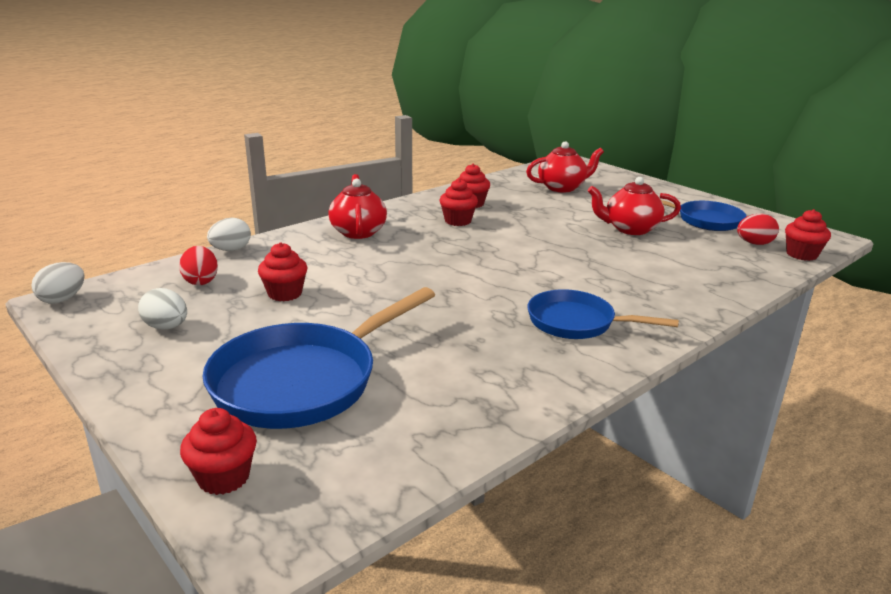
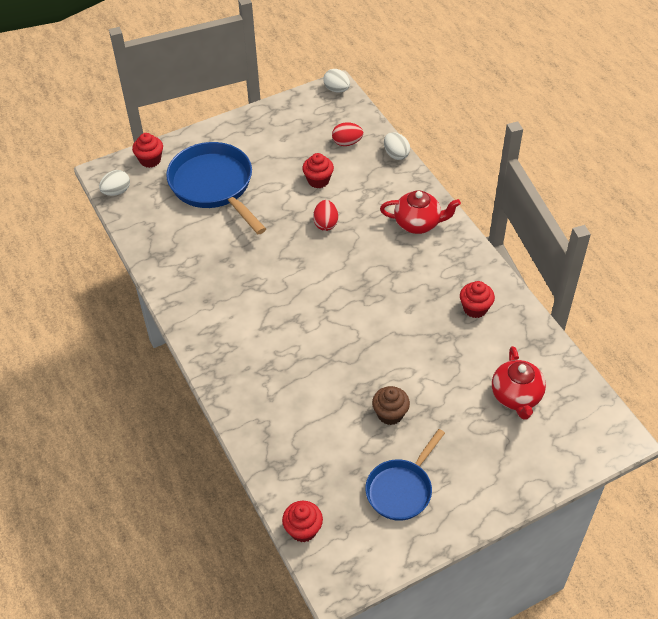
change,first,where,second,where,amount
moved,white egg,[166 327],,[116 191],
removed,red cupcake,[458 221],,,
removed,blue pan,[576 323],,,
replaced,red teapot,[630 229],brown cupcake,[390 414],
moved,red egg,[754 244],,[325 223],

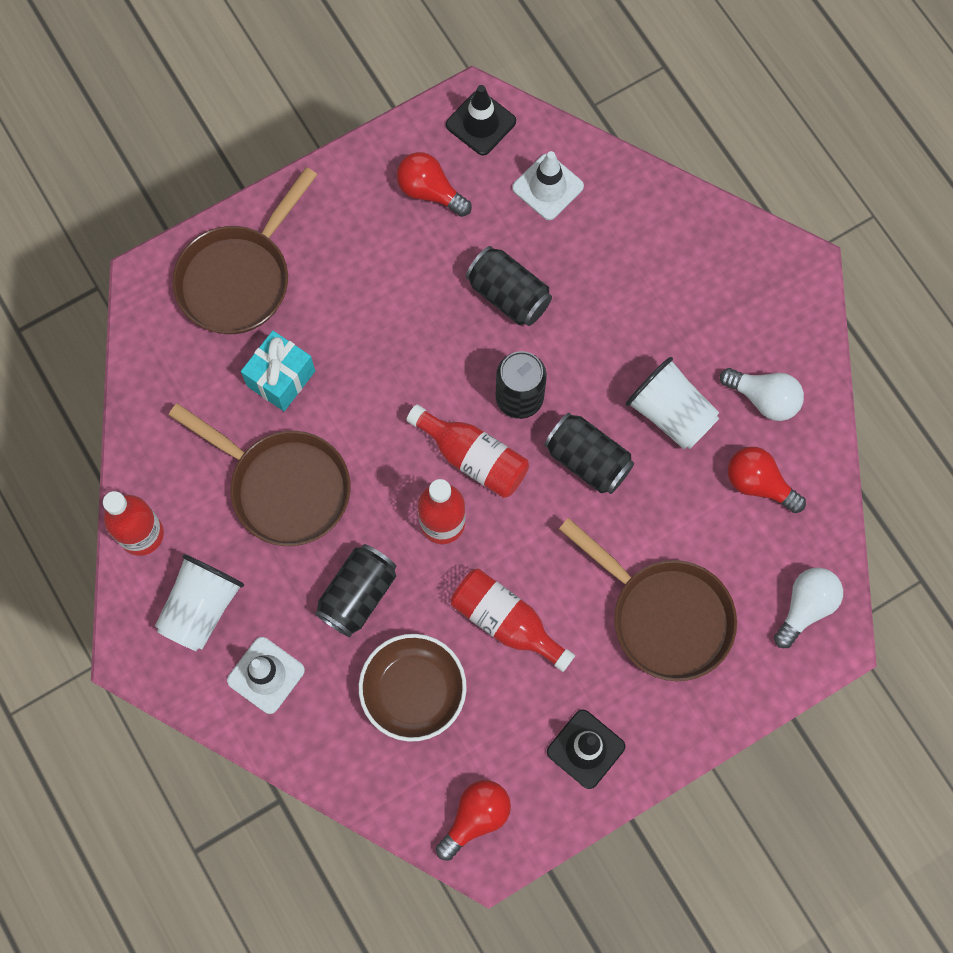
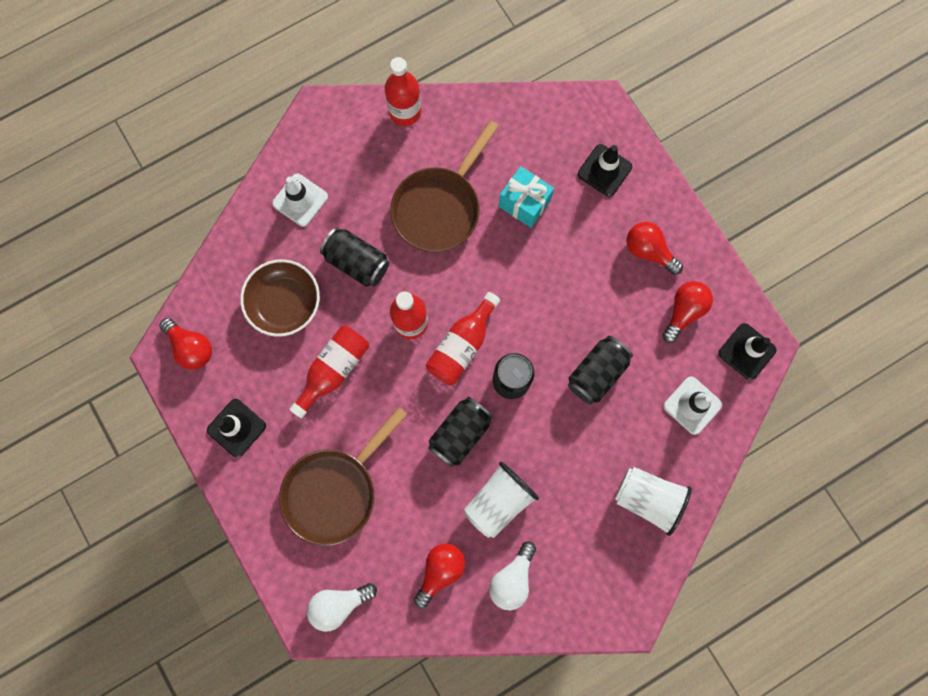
change,first,where,second,where,amount
moved,white cup,[201 608],,[647 498],
replaced,brown pan,[239 278],black traffic cone,[604 170],
turned,white light bulb,[805 607],,[339 604],120 degrees clockwise
added,,,red light bulb,[648 251],

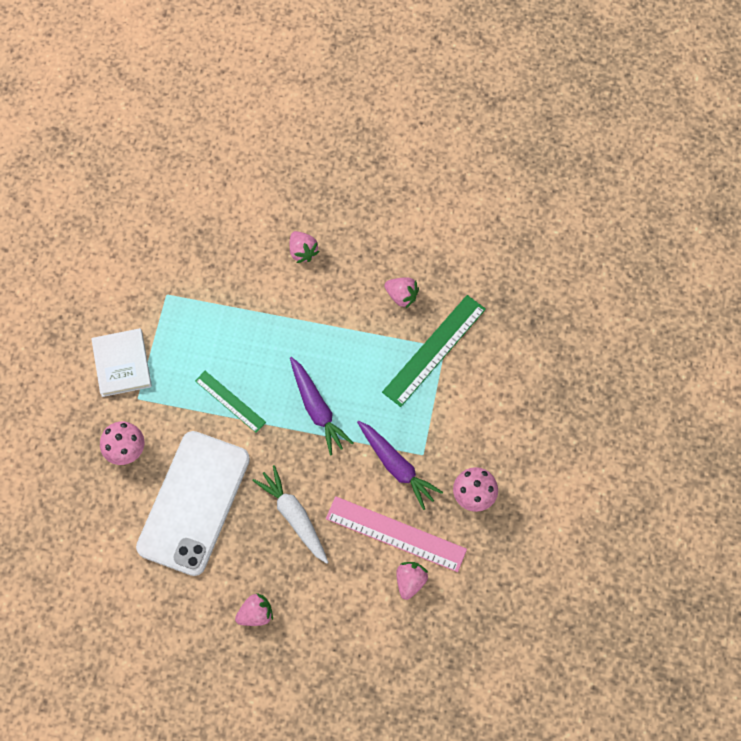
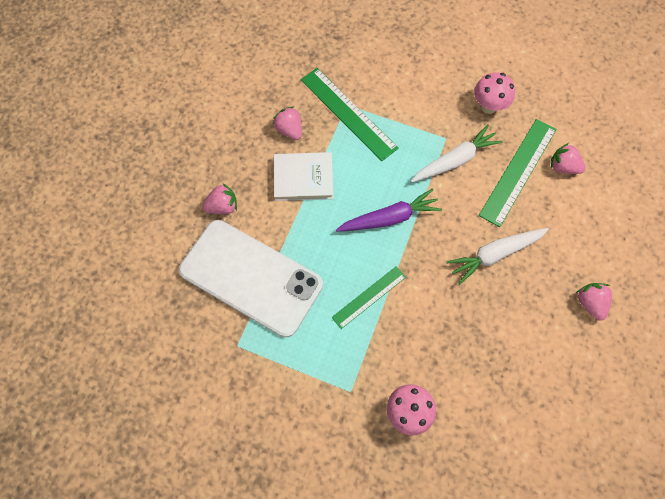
change,first,where,second,where,amount
moved,white book,[122 364],,[303 178],
moved,white phone,[193 503],,[251 277],
recoloured,pink ruler,[396 534],green ruler,[518 171],
recoloured,purple carrot,[397 466],white carrot,[455 160],
turned,pink strawberry,[401 296],,[289 130],75 degrees counterclockwise

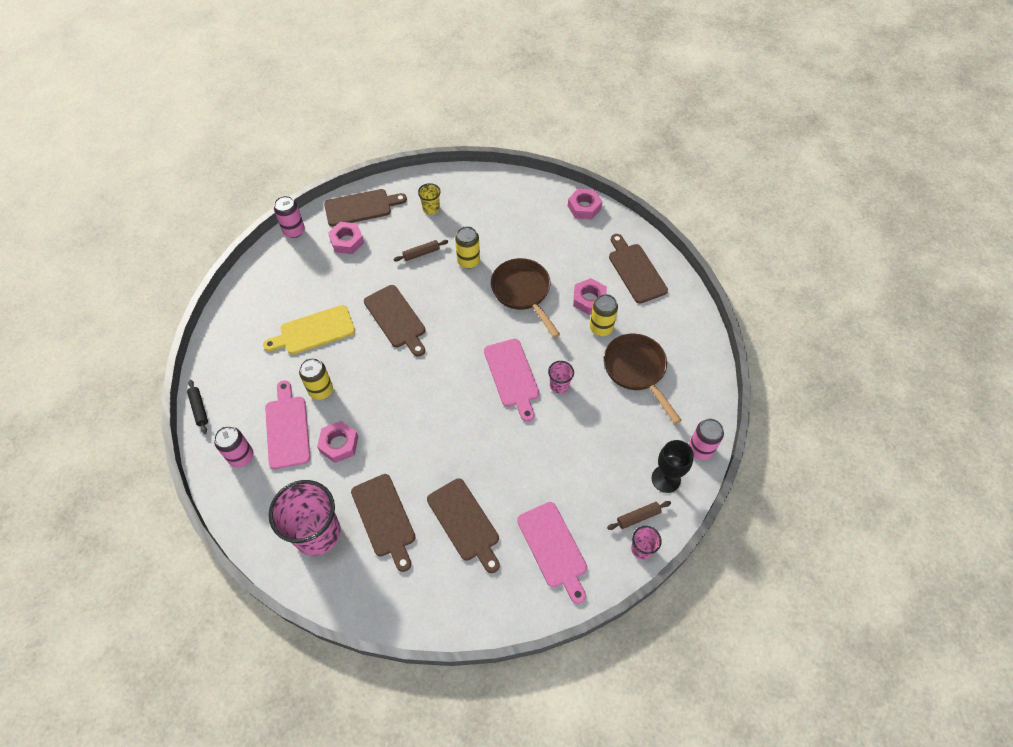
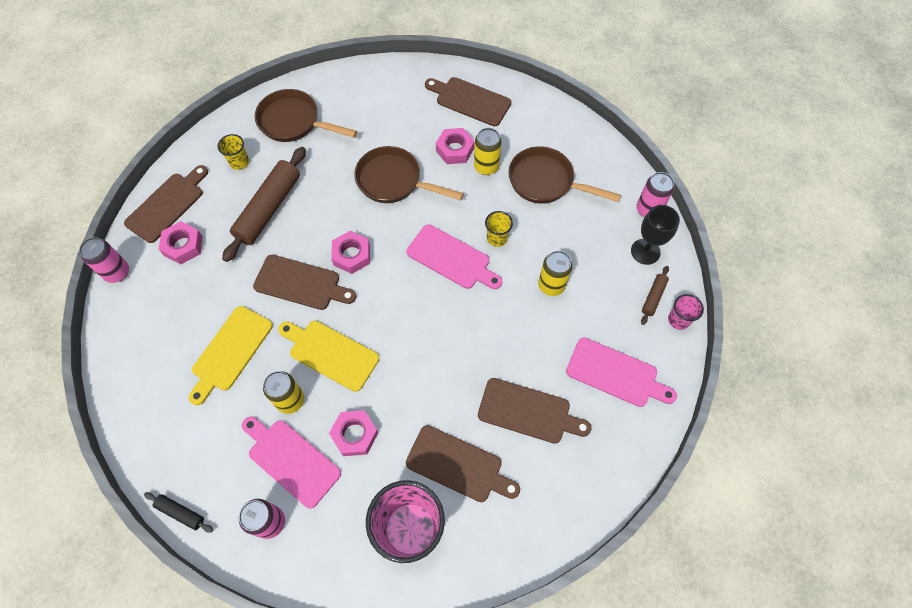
change,first,where,second,where,amount
resized,brown rolling pin,[421 253],,[268 208],x2.16
moved,yellow can,[468 261],,[551 285],
recoloured,pink cup,[559 385],yellow cup,[497 238],
moved,pink nut,[584 207],,[352 255],
added,,,brown pan,[294 122],
added,,,yellow cutting board,[330 353],

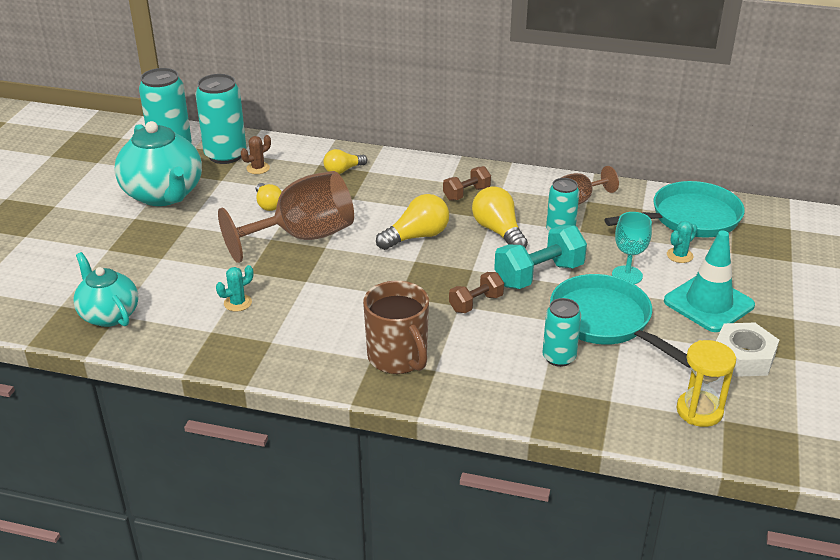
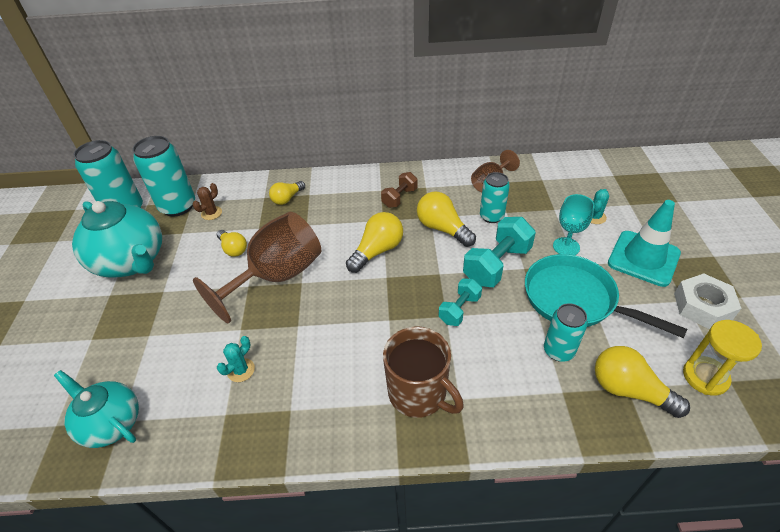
change,first,where,second,where,amount
recoloured,brown dumbbell,[476 303],turquoise dumbbell,[459 309],
removed,turquoise pan,[690 218],,,
added,,,yellow light bulb,[629 390],

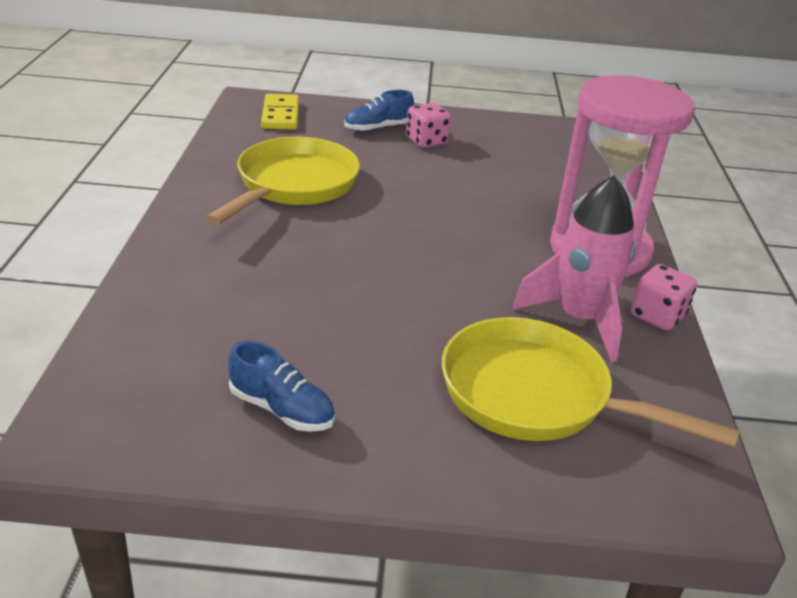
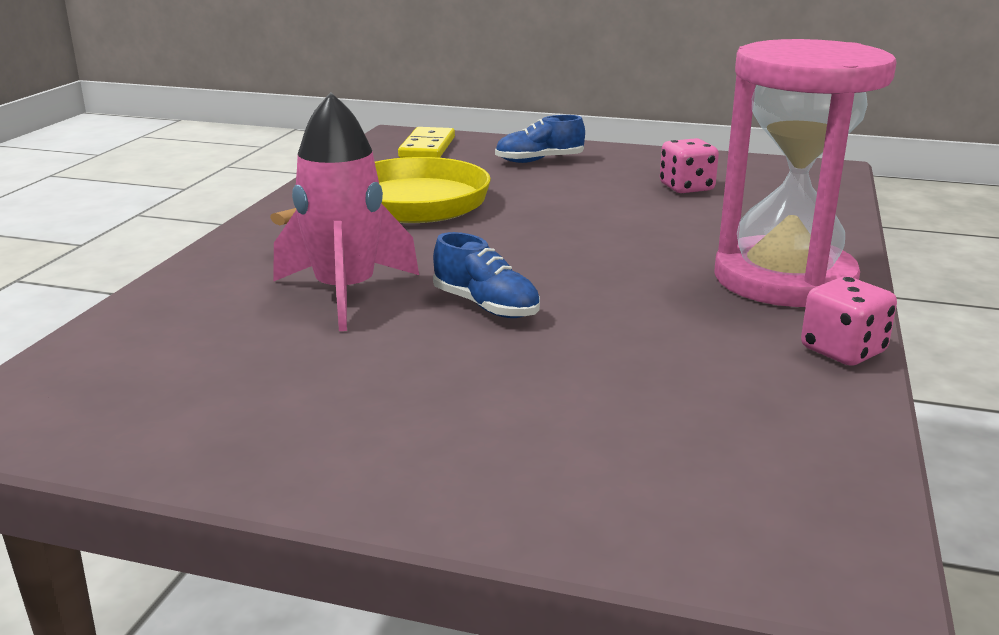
change,first,where,second,where,amount
moved,blue shoe,[282 409],,[486 306],
moved,pink dice,[426 141],,[686 188],
removed,yellow pan,[536 395],,,
moved,pink rocket,[579 319],,[345 293],

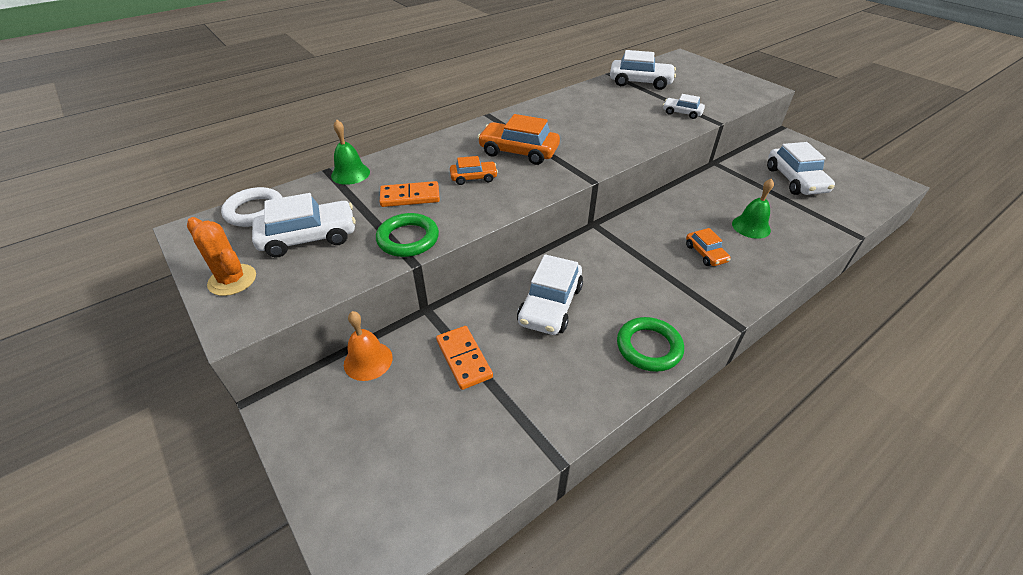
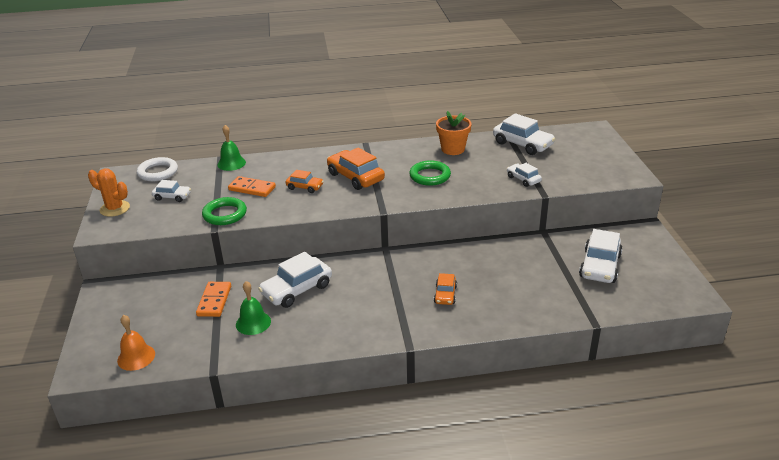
change,first,where,second,where,amount
turned,orange cactus,[232 280],,[115 209],45 degrees counterclockwise
resized,white car,[309 237],,[172 197],x0.56
moved,orange bell,[368 360],,[136 357],
moved,green ring,[649 347],,[430 176],
moved,green bell,[751 226],,[253 323],
added,,,orange flower pot,[453 149],

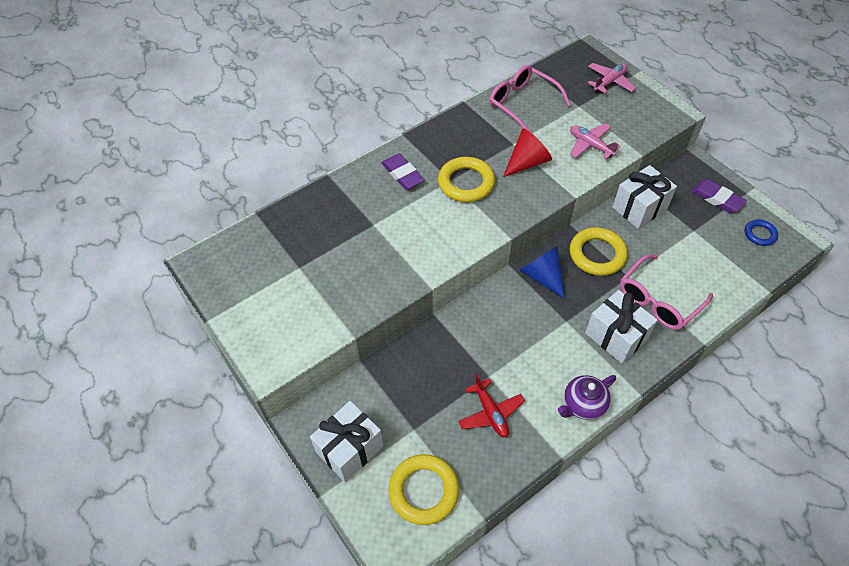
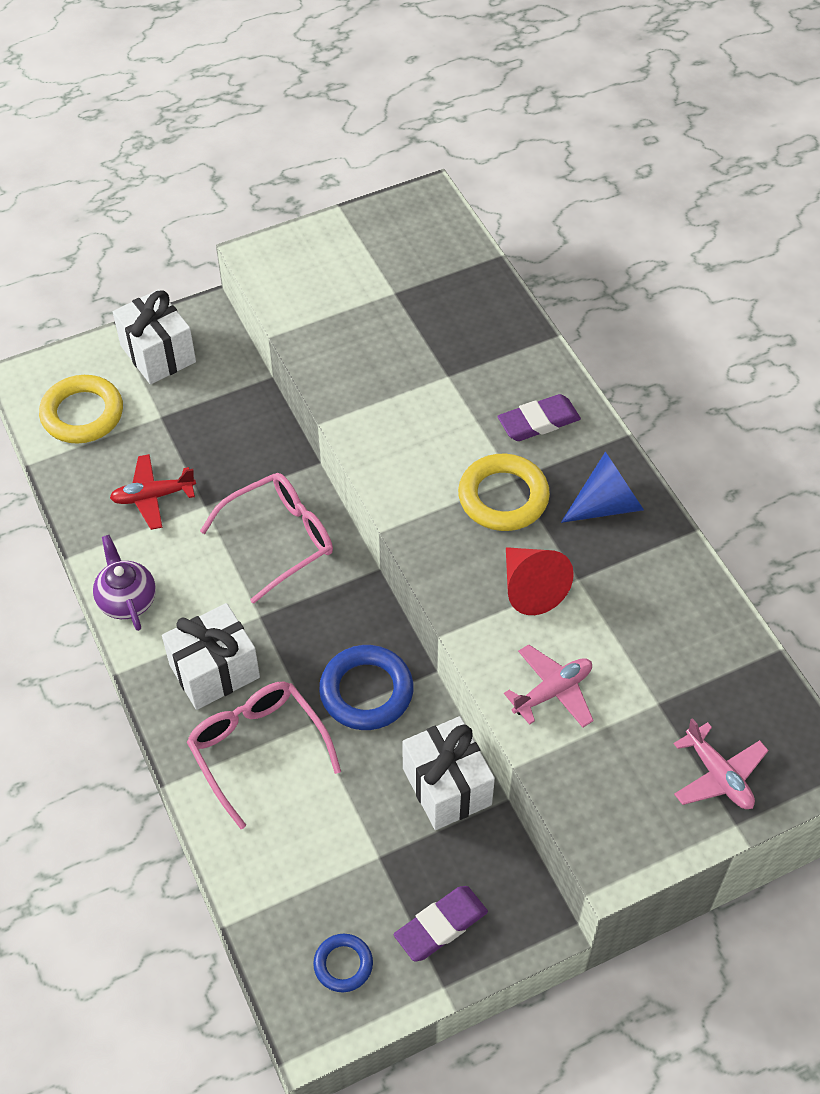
change,first,where,second,where,amount
moved,pink glasses,[523 104],,[278 540],
moved,blue cone,[542 276],,[607 505],
recoloured,yellow ring,[597 254],blue ring,[366 691],

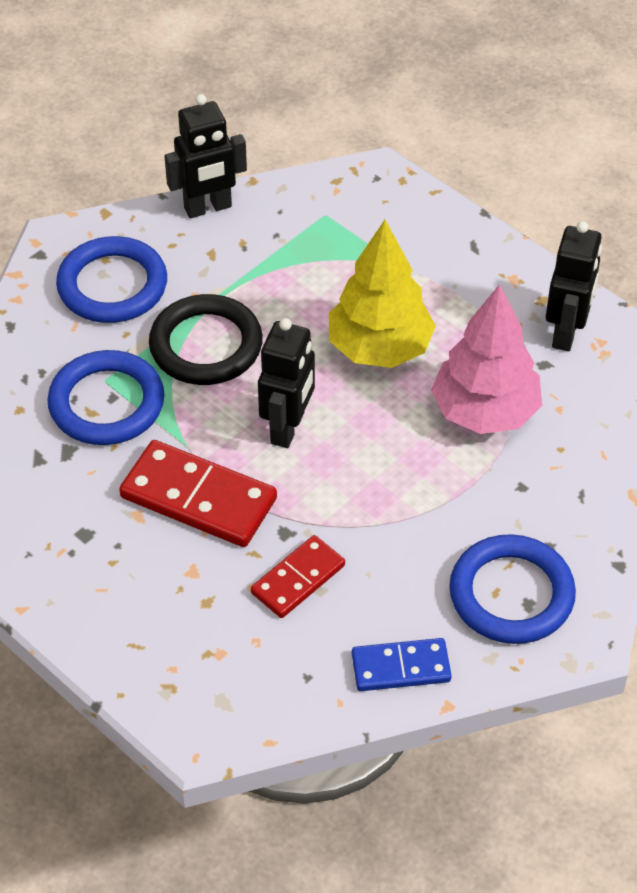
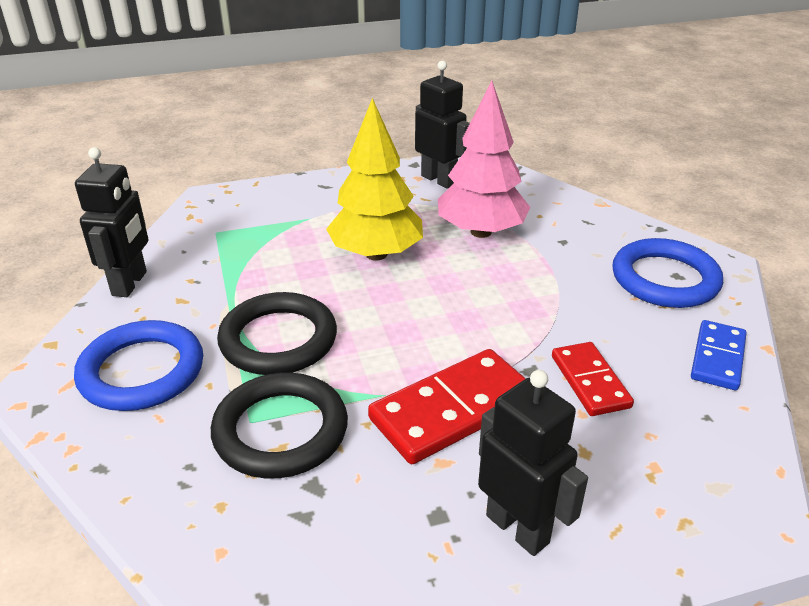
change,first,where,second,where,amount
recoloured,blue ring,[107 403],black ring,[281 430],
moved,black robot,[288 428],,[518 528],

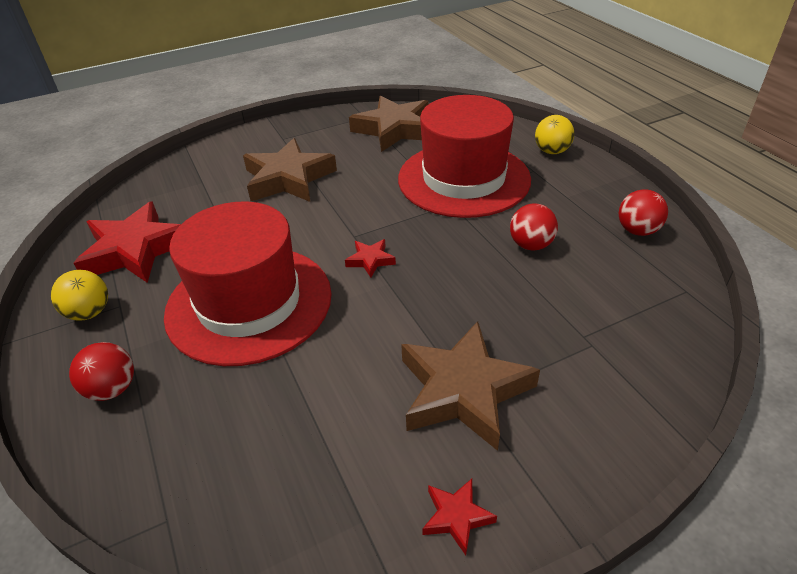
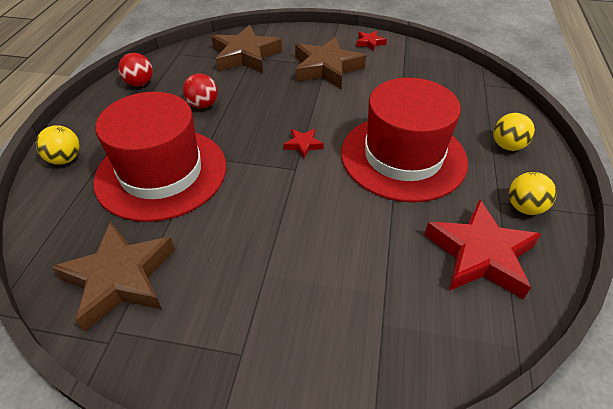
change,first,where,second,where,amount
recoloured,red ball,[112 389],yellow ball,[507 146],
moved,brown star,[288 178],,[245 55],

